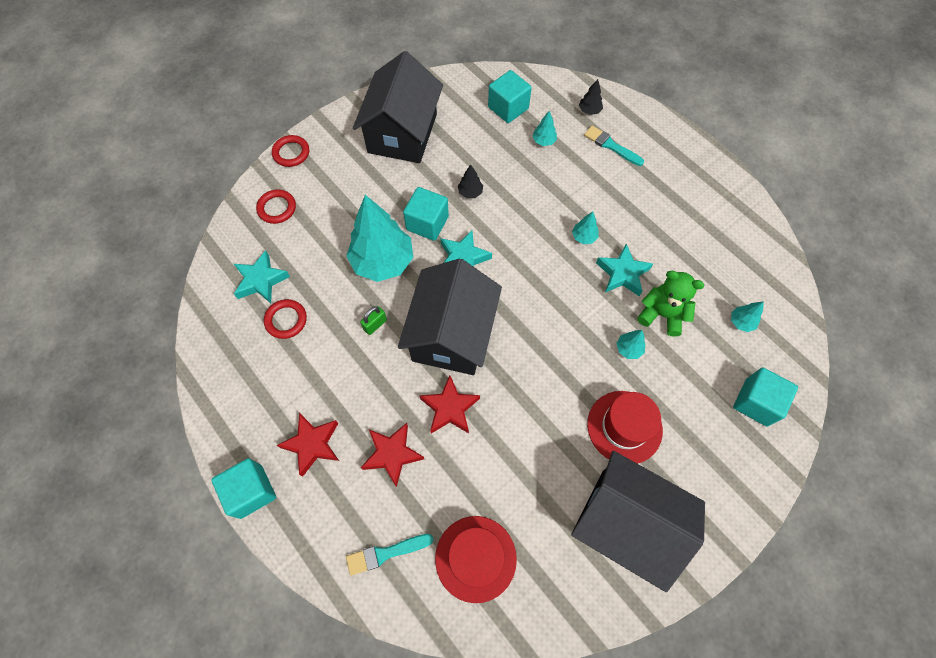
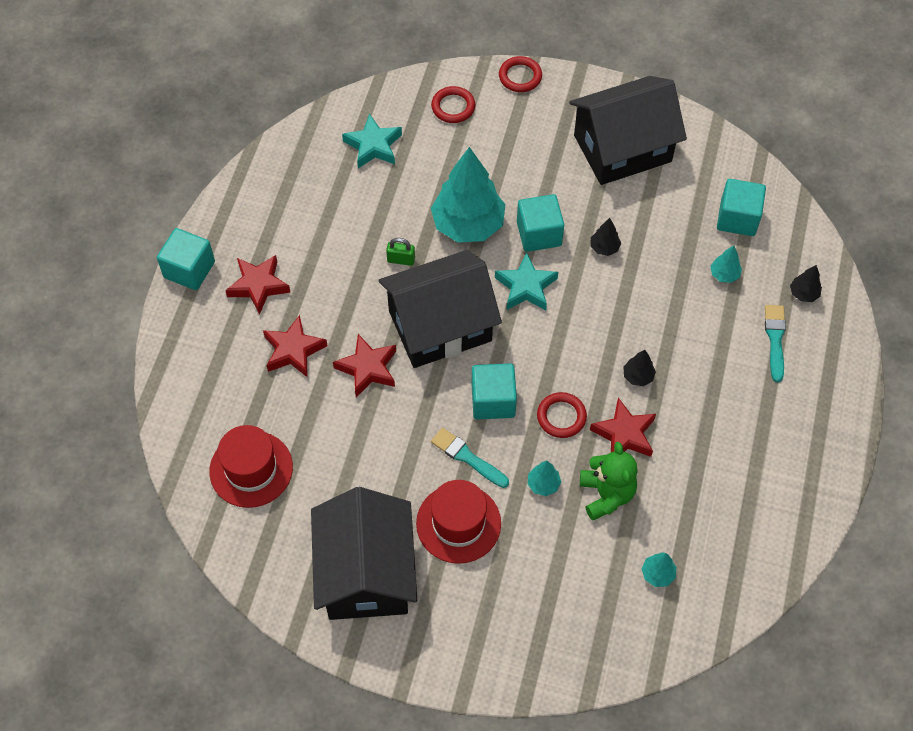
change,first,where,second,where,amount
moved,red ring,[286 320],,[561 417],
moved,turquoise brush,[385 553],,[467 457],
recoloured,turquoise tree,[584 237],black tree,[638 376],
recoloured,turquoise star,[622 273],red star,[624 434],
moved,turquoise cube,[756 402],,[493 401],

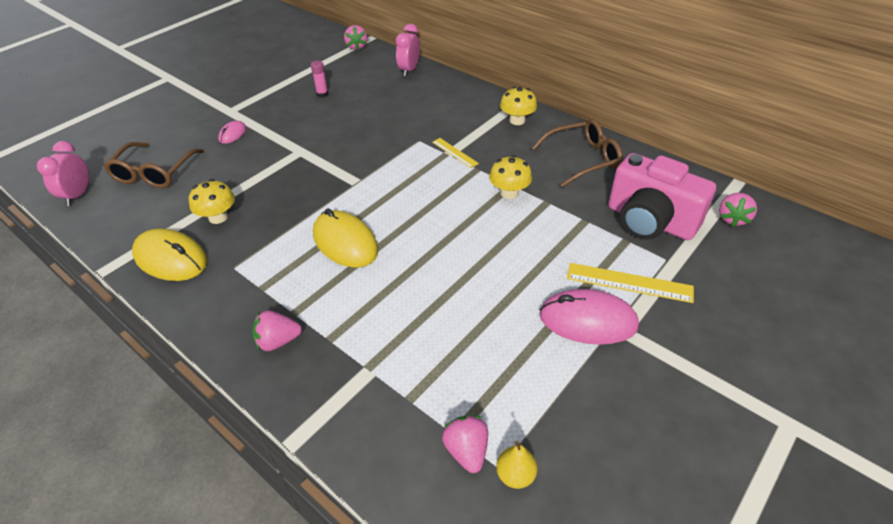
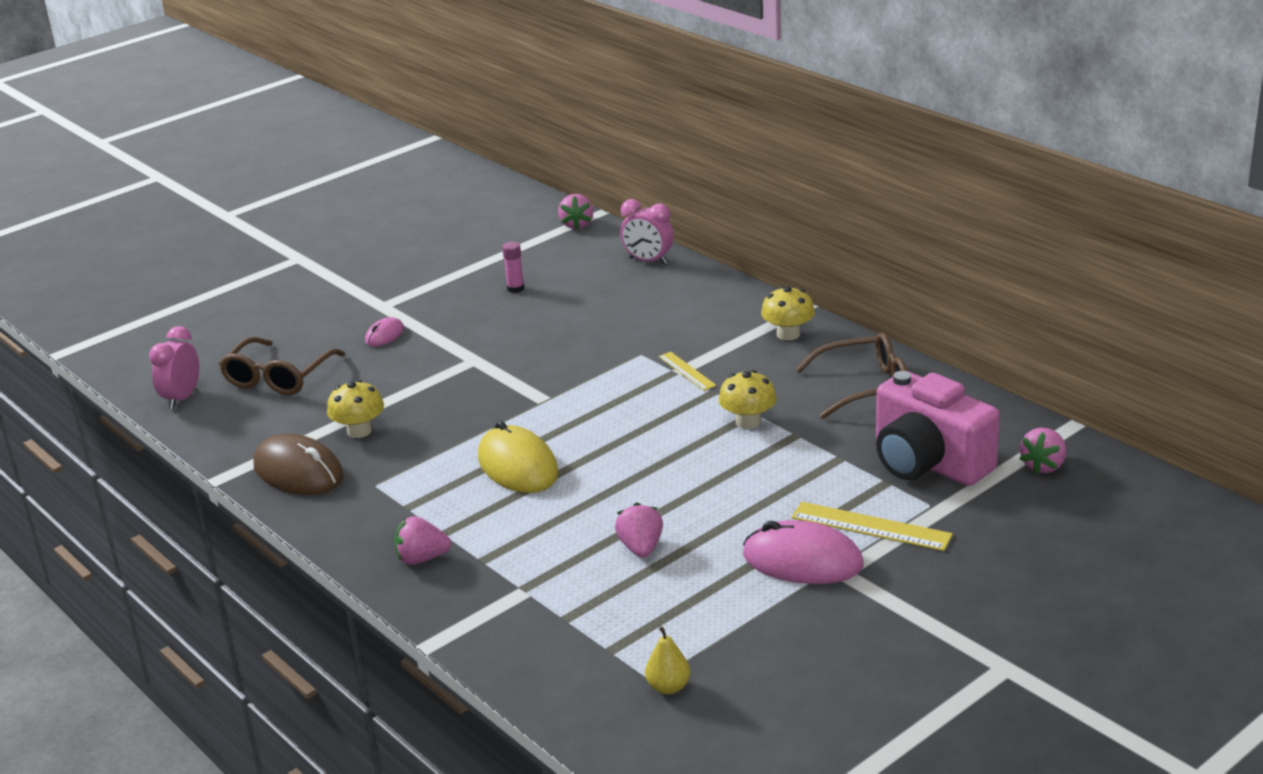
change,first,where,second,where,amount
recoloured,yellow mouse,[171 258],brown mouse,[299 471],
turned,pink clock,[409 70],,[648 261],90 degrees counterclockwise
moved,pink strawberry,[467 451],,[641 548],

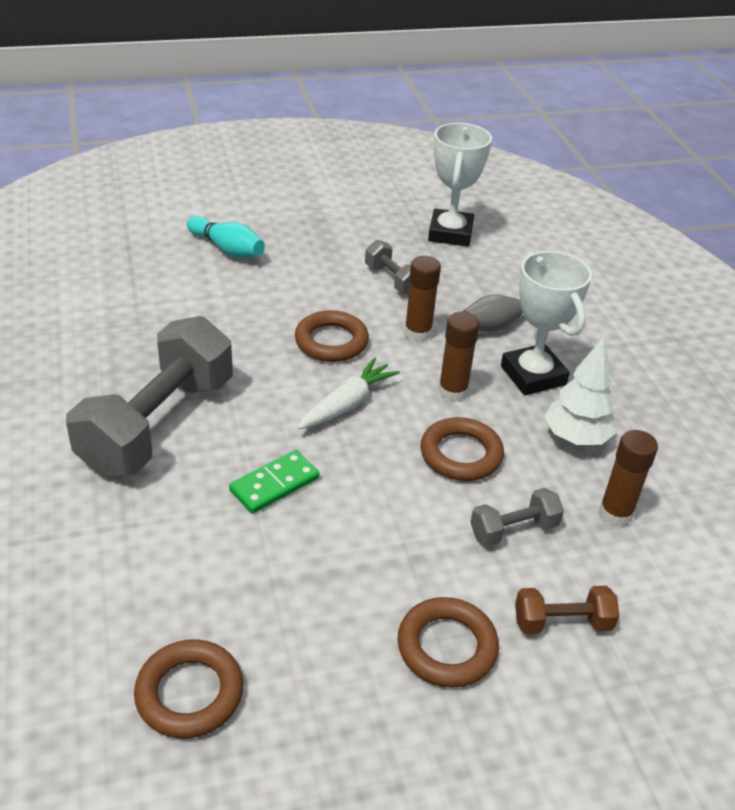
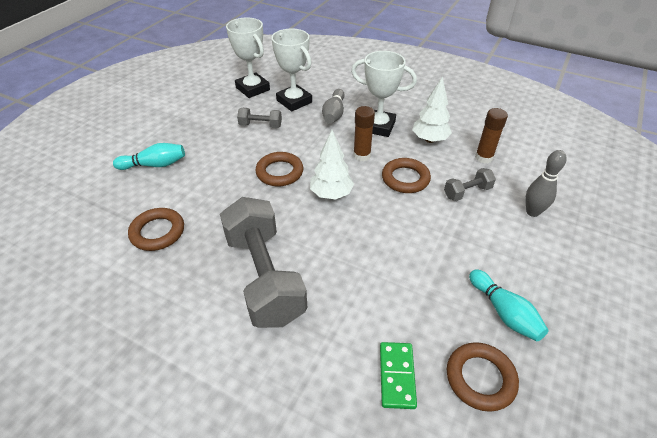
change,first,where,second,where,amount
moved,green domino,[274 484],,[396 376],
replaced,white carrot,[347 404],white tree,[331 194],
moved,brown ring,[447 647],,[157 232],
removed,brown glue stick,[418 333],,,
turned,grey dumbbell,[513 530],,[467 192],45 degrees clockwise
replaced,brown dumbbell,[562 622],grey bowling pin,[532 212],
added,,,white trophy,[294 101],
added,,,turquoise bowling pin,[504 312],

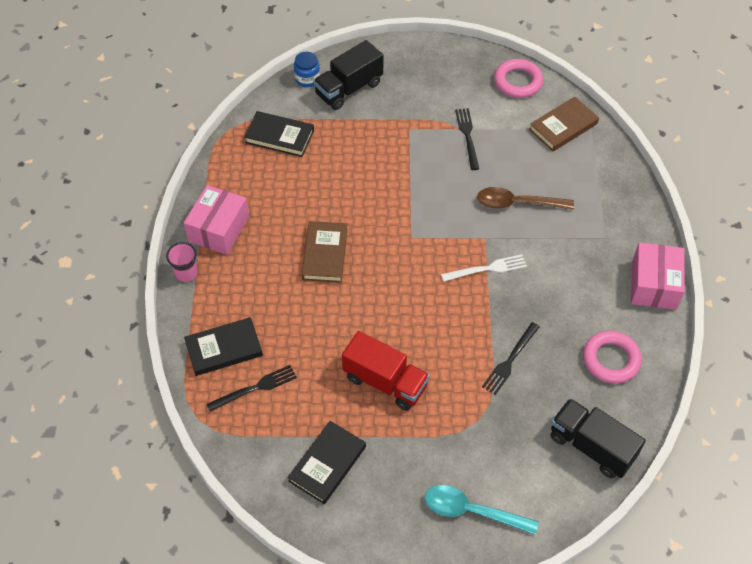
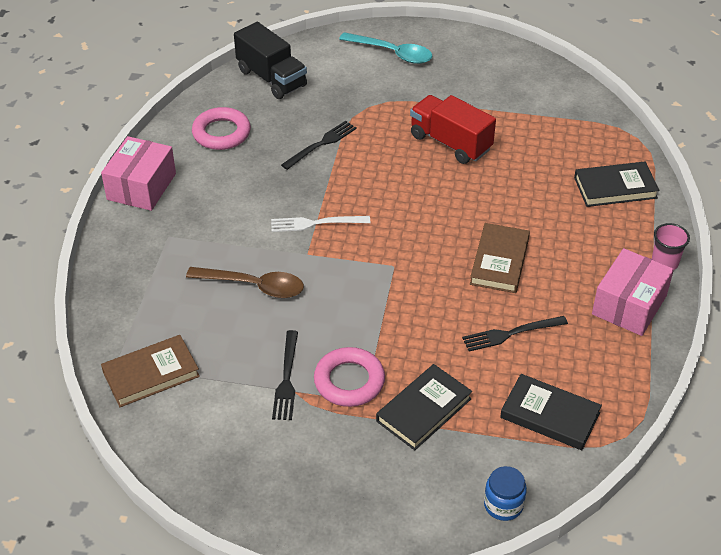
change,first,where,second,where,amount
moved,black fork,[256 387],,[510 334],
moved,black book,[327 464],,[424 410],
removed,black truck,[349 89],,,
moved,pink ring,[518 82],,[349 381],

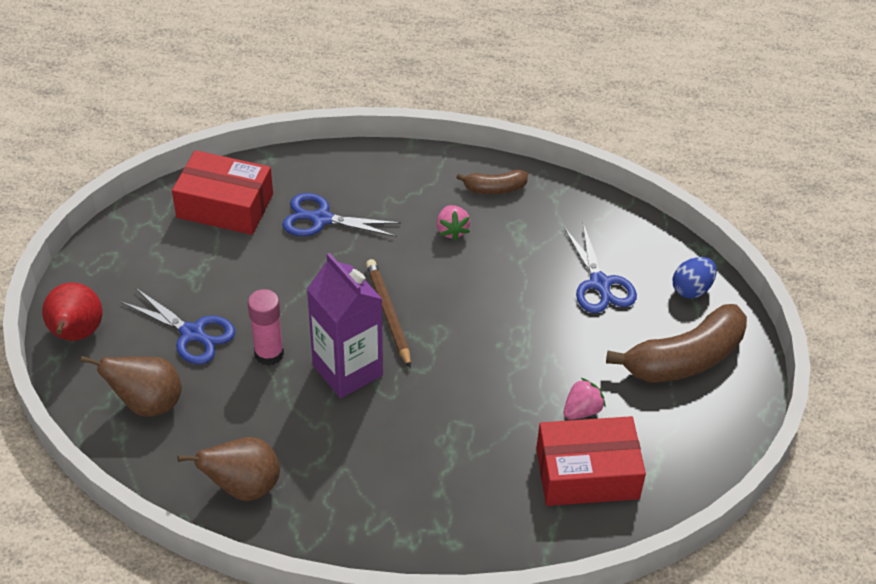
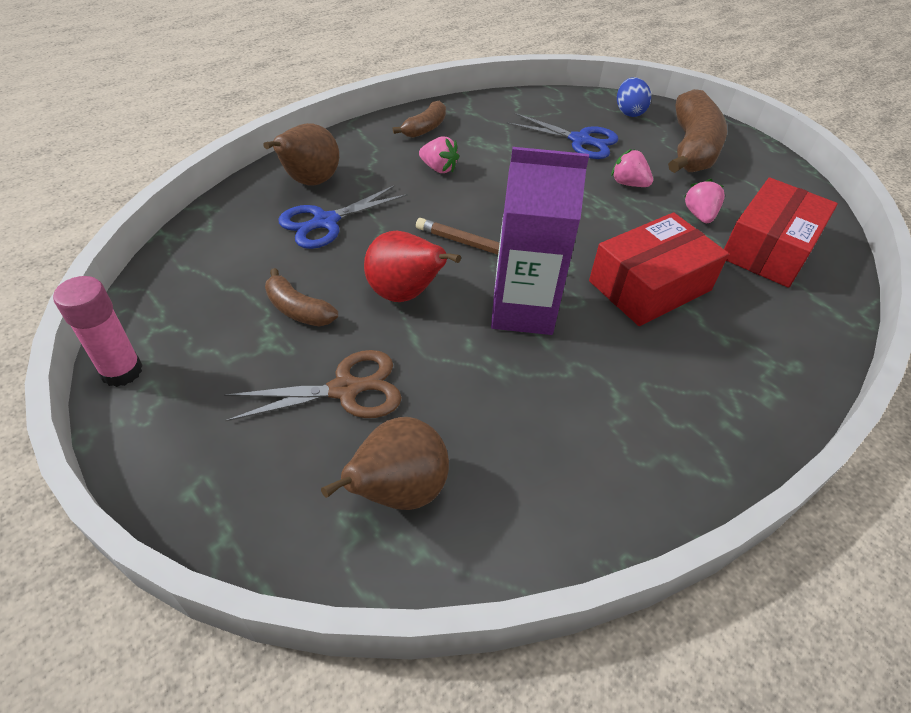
change,first,where,second,where,amount
moved,red pear,[76 334],,[405 294],
recoloured,blue scissors,[192 333],brown scissors,[345 389],
moved,red box,[225 206],,[650 286],
moved,brown pear,[243 487],,[310 182],
moved,pink glue stick,[269 354],,[122 371],
added,,,brown banana,[298 310],
added,,,pink strawberry,[628 183],

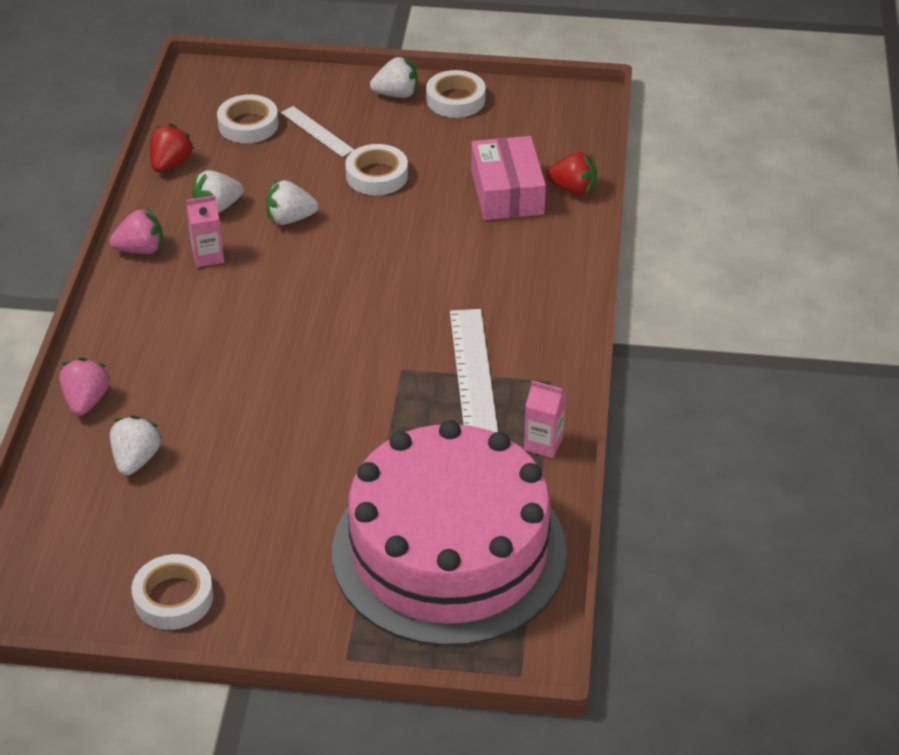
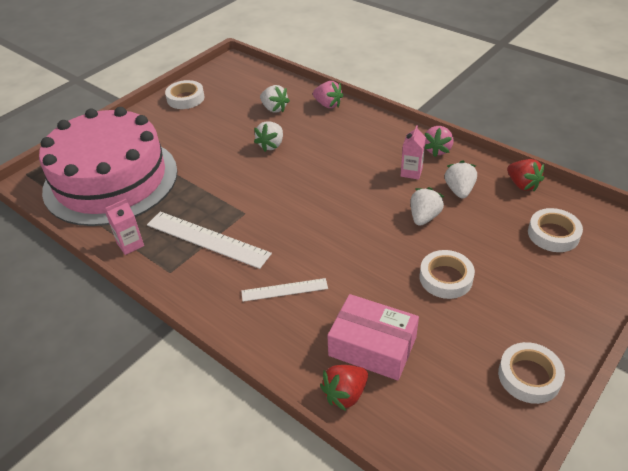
change,first,where,second,where,amount
moved,white ruler,[317 131],,[284 290],
moved,white strawberry,[396 94],,[271 145],

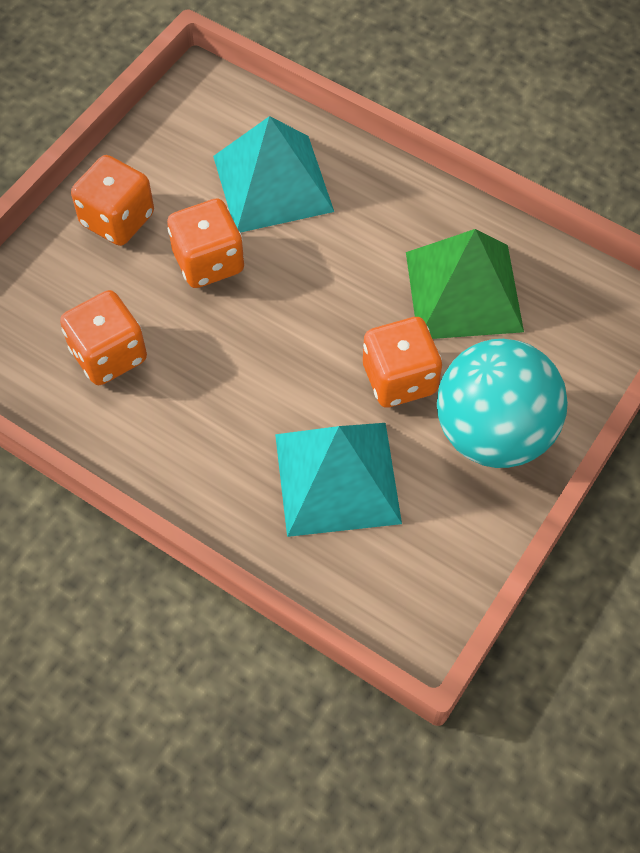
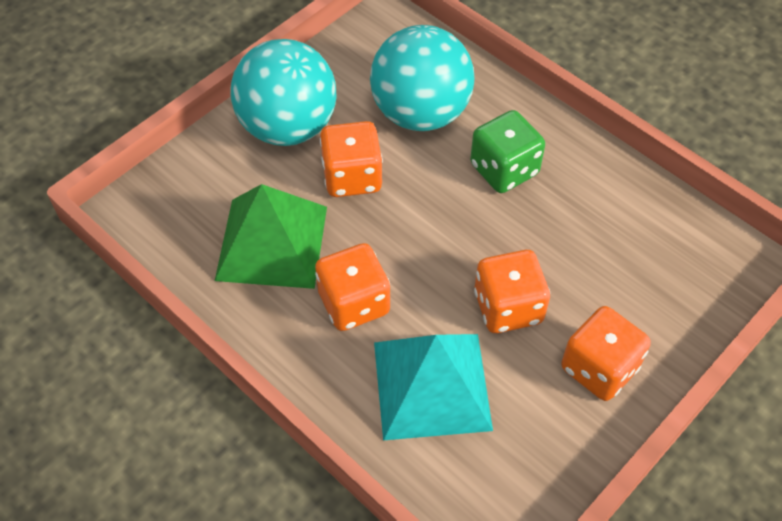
change,first,where,second,where,amount
moved,orange dice,[109 355],,[354 303],
replaced,turquoise pyramid,[337 478],turquoise ball,[420 113],
added,,,green dice,[504 169],

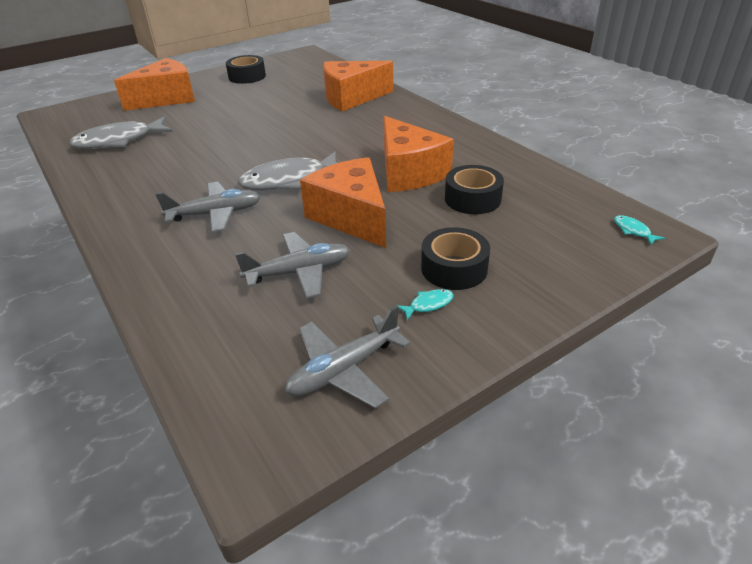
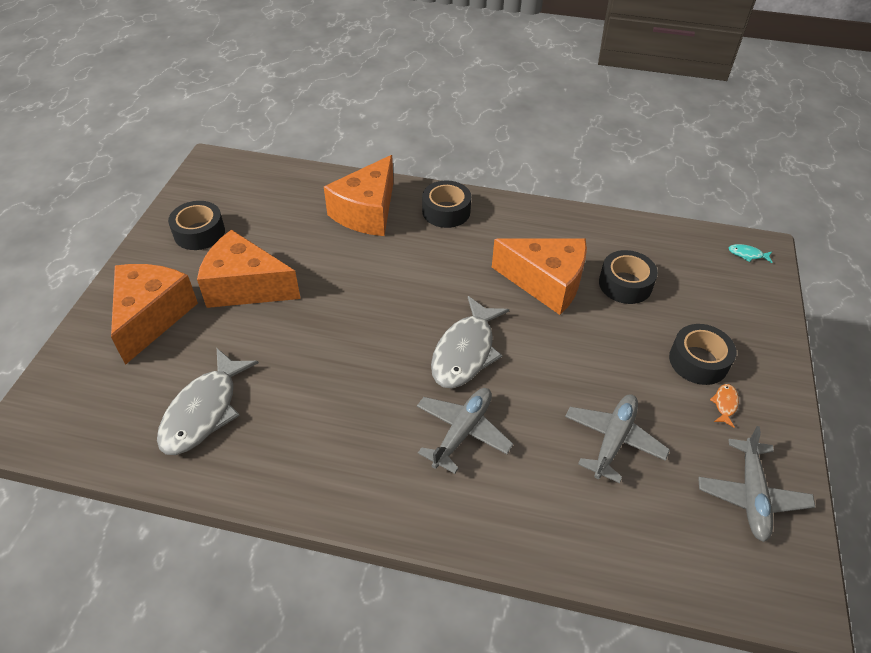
change,first,where,second,where,amount
moved,orange cheese,[352 217],,[246 286],
recoloured,turquoise fish,[428 304],orange fish,[724 404],
added,,,black tape,[446 211],

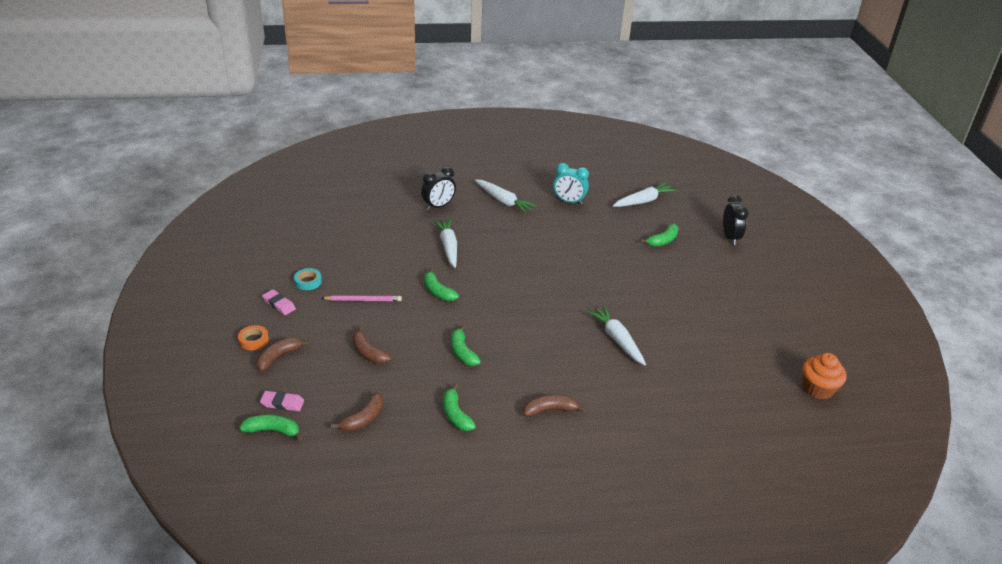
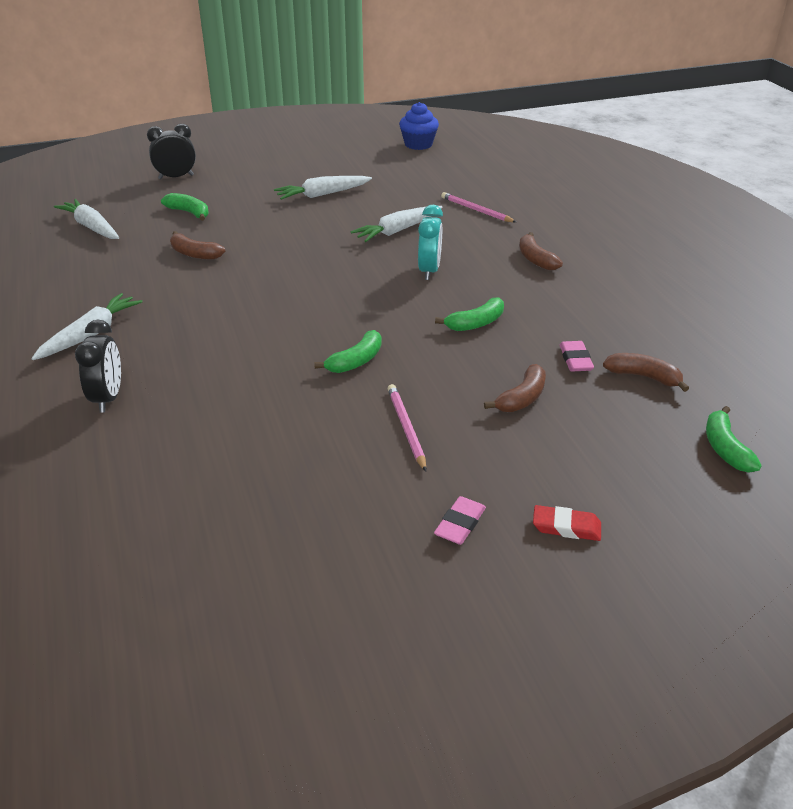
change,first,where,second,where,amount
replaced,orange tape,[254 340],red eraser,[566 527],
moved,brown banana,[278 357],,[194 254],
moved,pink eraser,[282 403],,[575 359],
removed,turquoise tape,[308 282],,,
turned,black clock,[438 206],,[108 398],45 degrees clockwise
moved,white carrot,[448 247],,[322 194],
removed,green banana,[455 415],,,
moved,turquoise clock,[569 201],,[429 271],
recoloured,orange cupcake,[818 388],blue cupcake,[418 144],
added,,,pink pencil,[476 210],

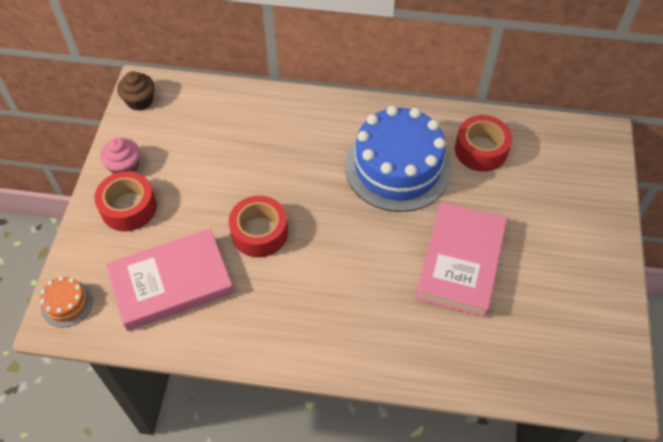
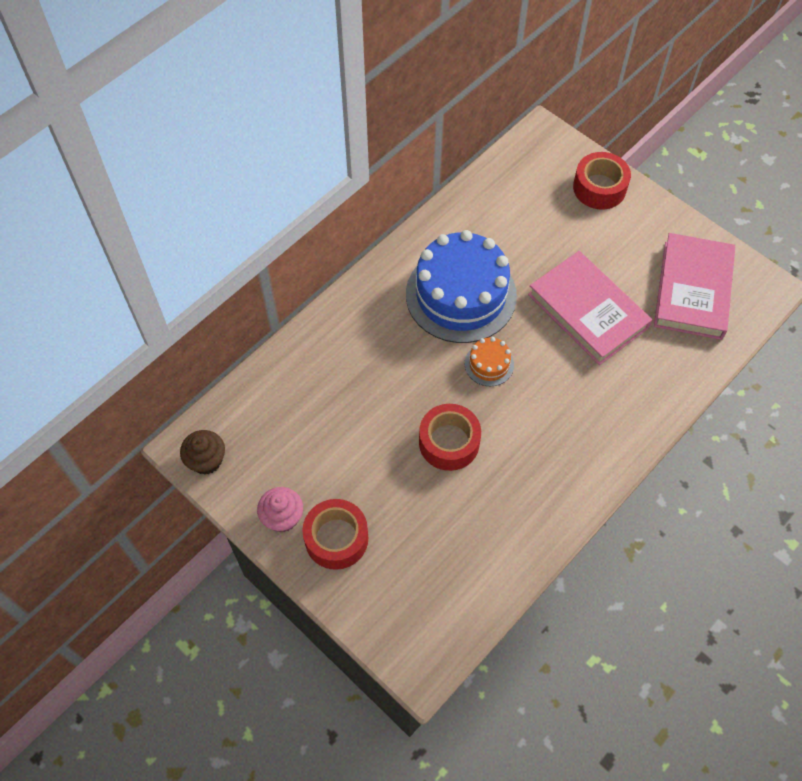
change,first,where,second,where,amount
moved,orange cake,[67 304],,[489 364],
moved,pink book,[171 282],,[692 290],
moved,red tape,[481 150],,[599 188],

